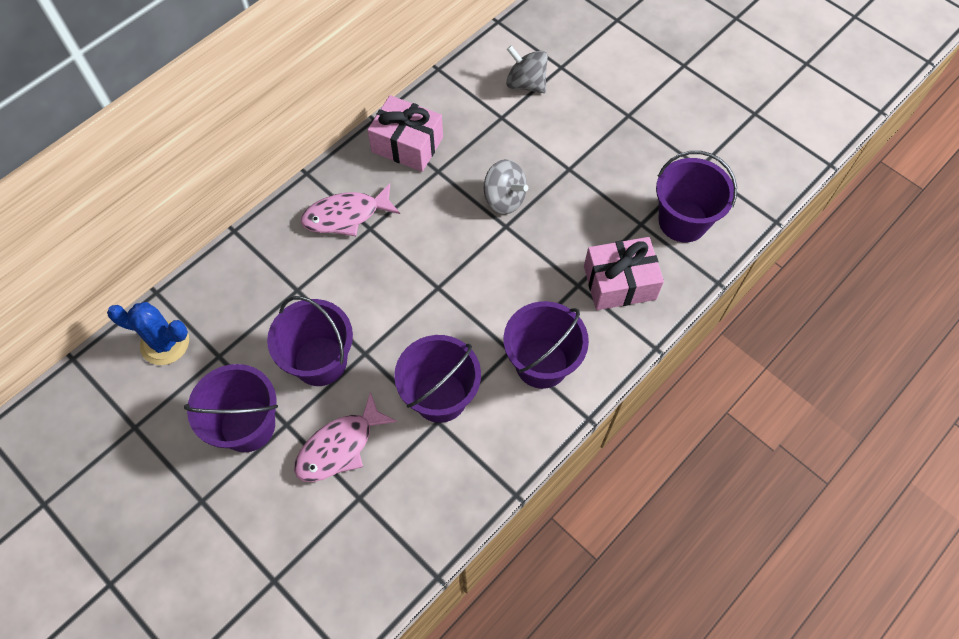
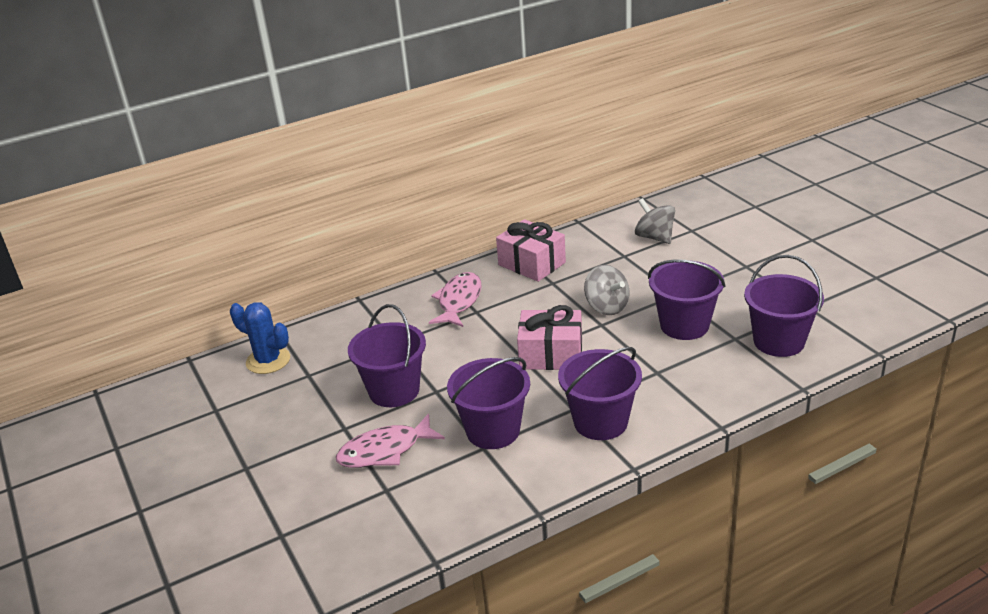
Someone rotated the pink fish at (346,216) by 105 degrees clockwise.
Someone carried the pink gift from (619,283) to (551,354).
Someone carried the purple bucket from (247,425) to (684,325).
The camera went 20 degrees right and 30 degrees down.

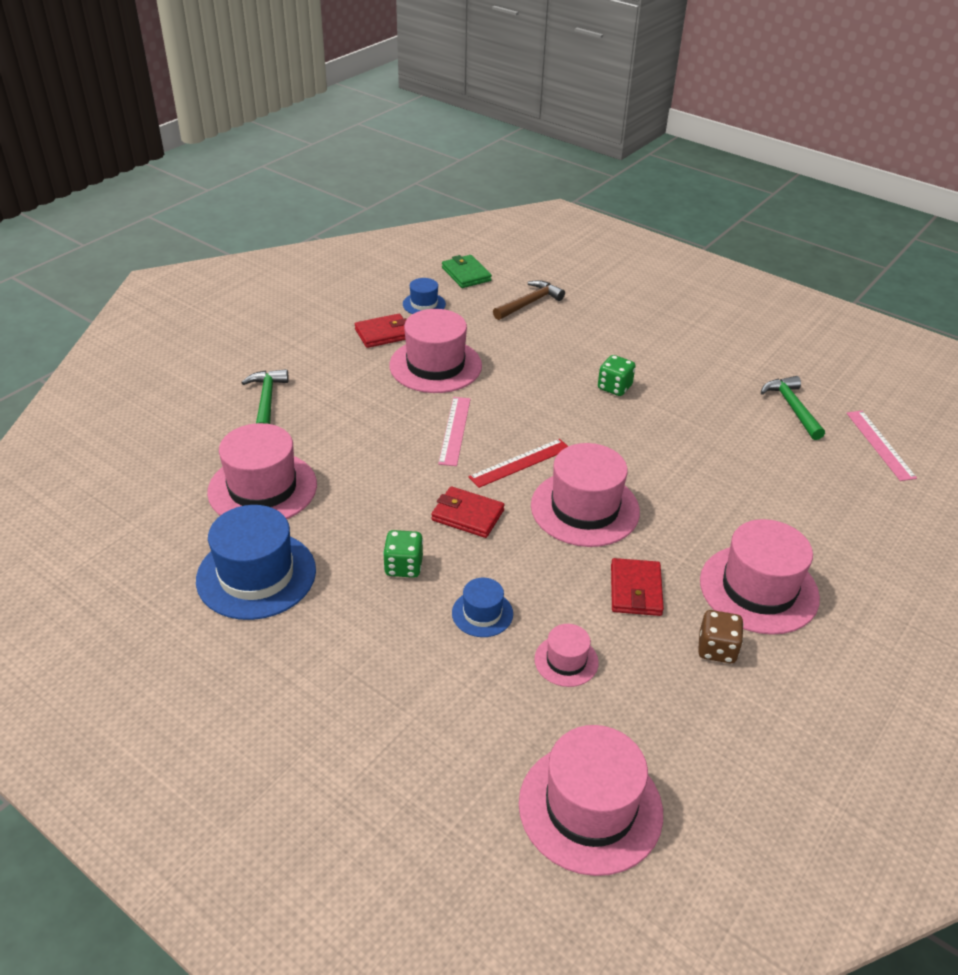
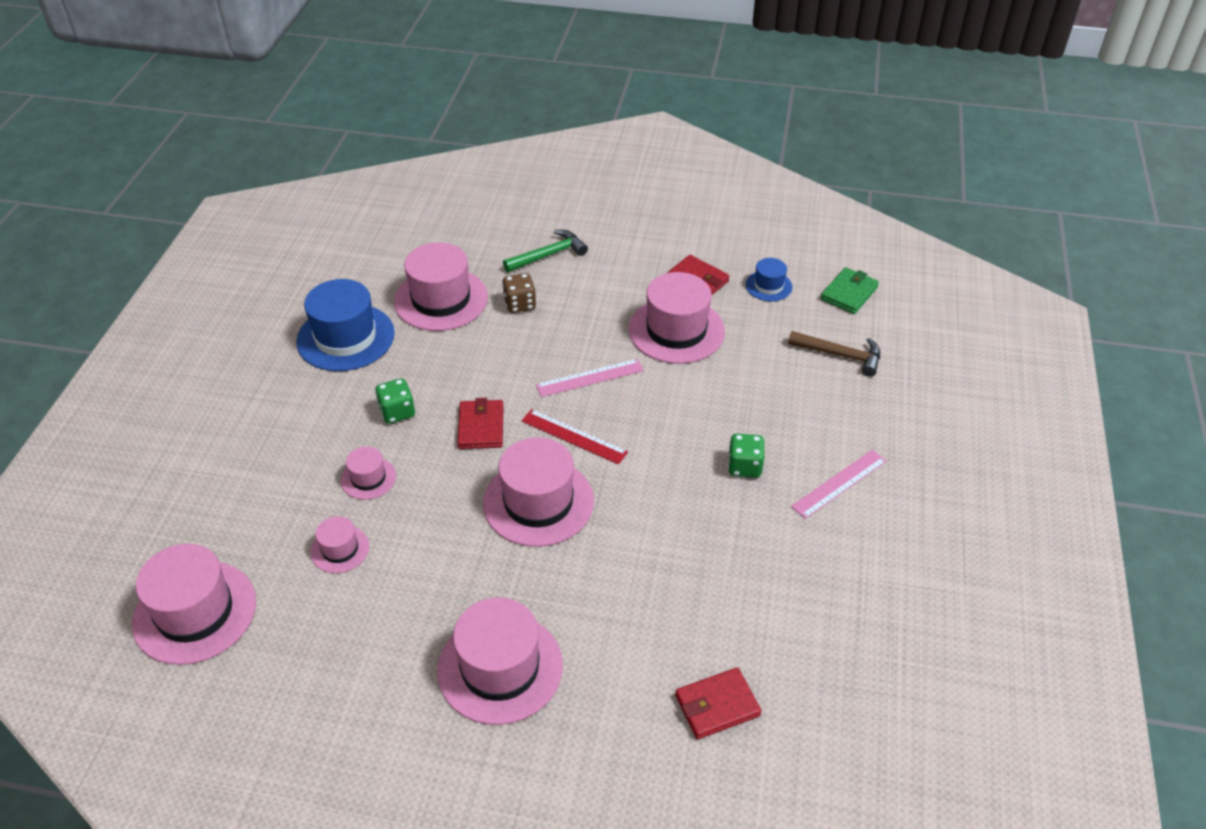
Someone took away the green hammer at (792,408).
Someone carried the pink ruler from (880,445) to (839,483).
Someone carried the red wallet from (635,590) to (717,705).
Someone repainted the blue hat at (482,613), which became the pink hat at (368,478).
Someone carried the brown dice from (716,649) to (520,304).
The camera went 65 degrees right and 5 degrees up.

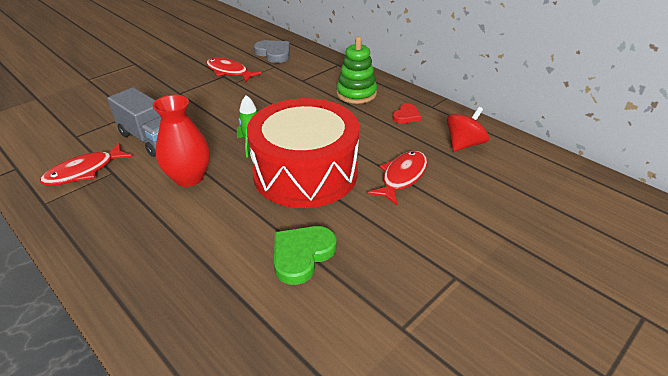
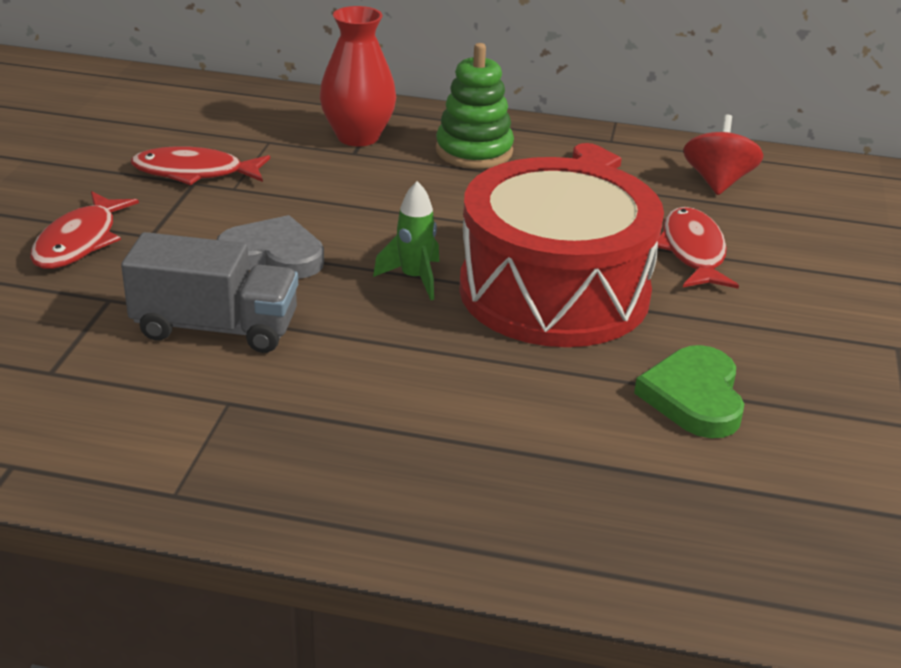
Someone carried the grey heart from (274,53) to (273,255).
Someone carried the red vase from (189,177) to (358,137).
Someone carried the red fish from (84,171) to (79,242).
The camera went 35 degrees left and 5 degrees down.

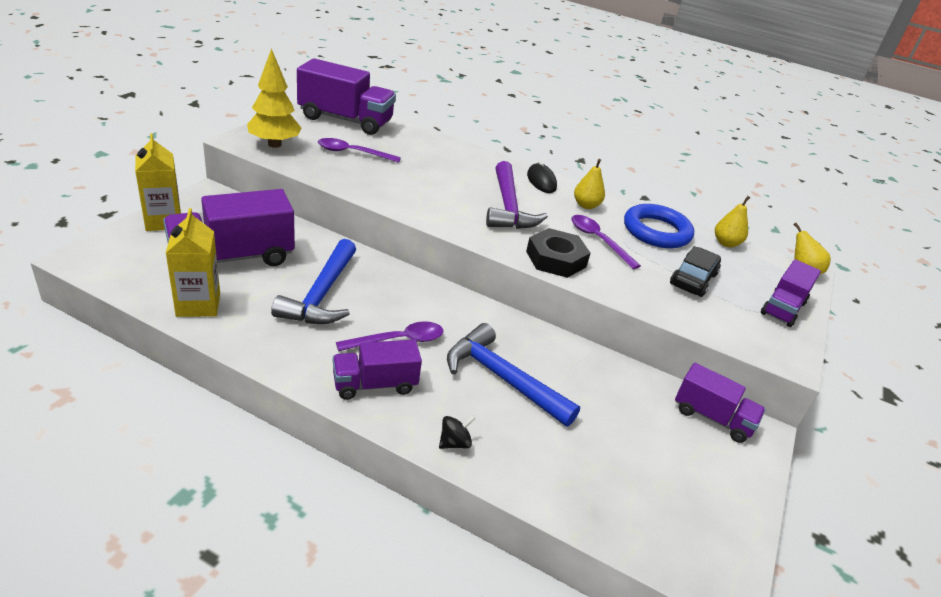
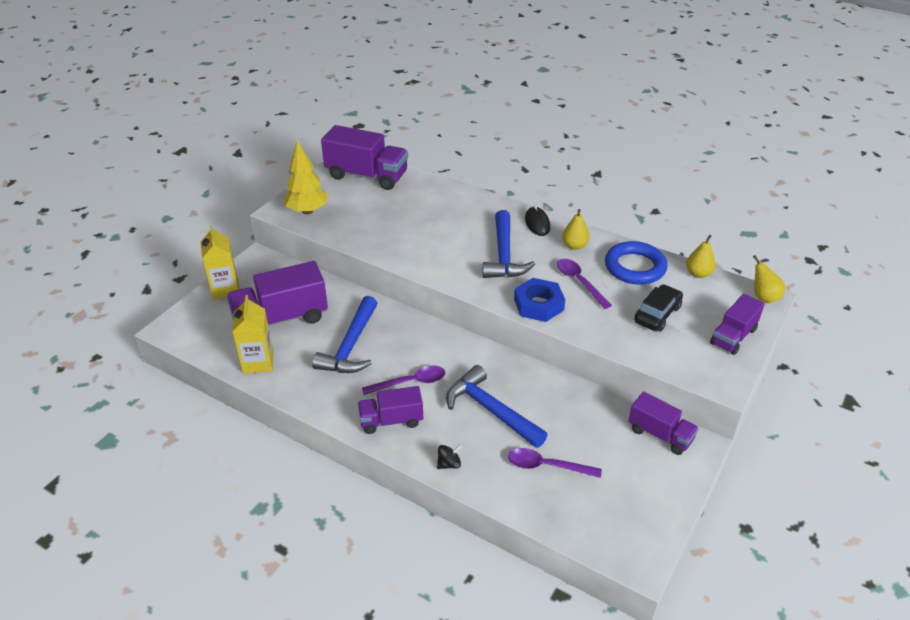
Someone carried the purple spoon from (352,153) to (547,466).
Someone repainted the purple hammer at (508,207), which became the blue hammer at (504,255).
Someone repainted the black nut at (556,259), which became the blue nut at (538,304).
The camera went 10 degrees right and 5 degrees up.

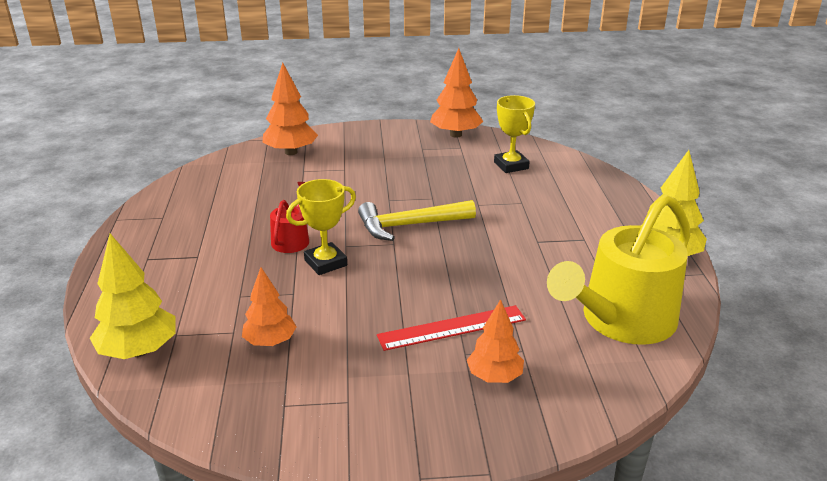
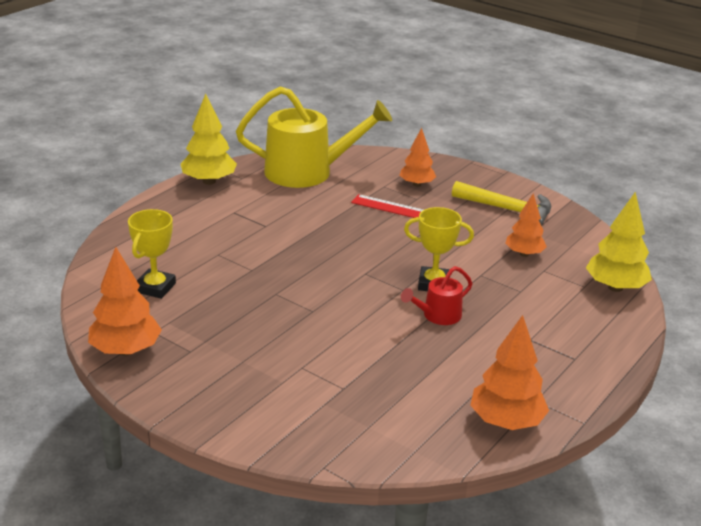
Someone carried the orange tree from (291,152) to (506,422).
Someone carried the yellow hammer from (409,225) to (508,210).
The camera went 140 degrees left and 0 degrees up.

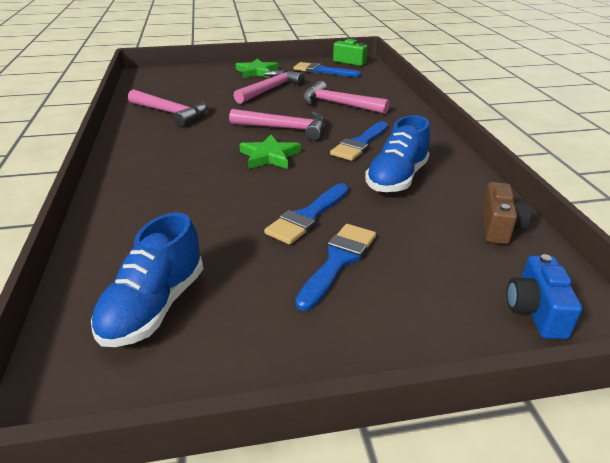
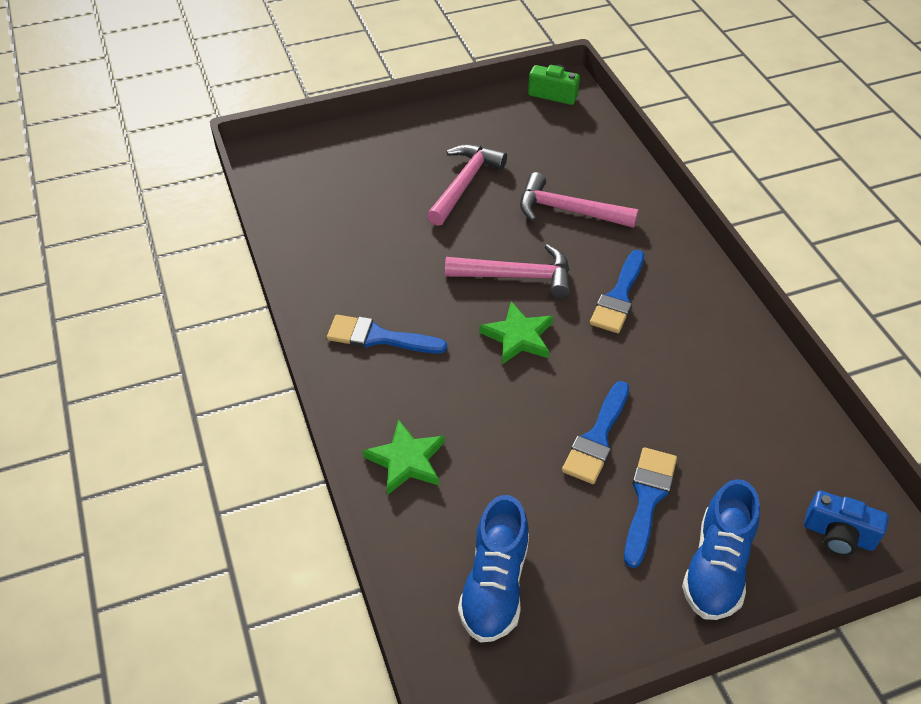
Someone carried the green star from (257,72) to (406,460).
Someone carried the blue brush from (322,71) to (378,337).
Someone took away the pink hammer at (171,113).
Someone carried the blue shoe from (396,179) to (717,567).
Someone took away the brown camera at (499,227).
Someone rotated the blue camera at (535,311) by 60 degrees counterclockwise.
The camera went 10 degrees left and 15 degrees up.

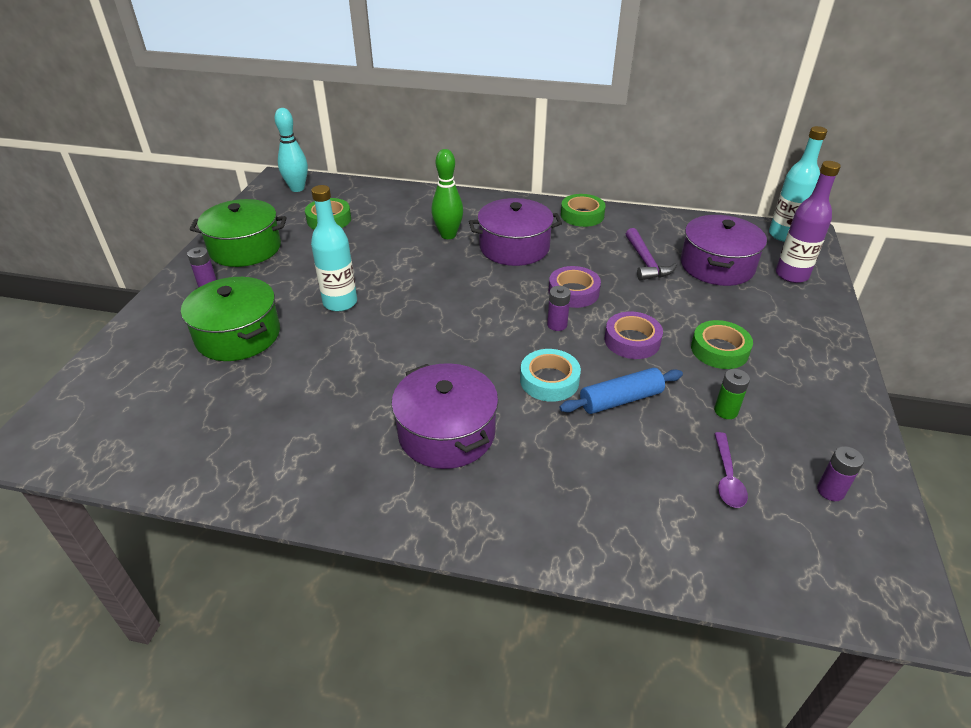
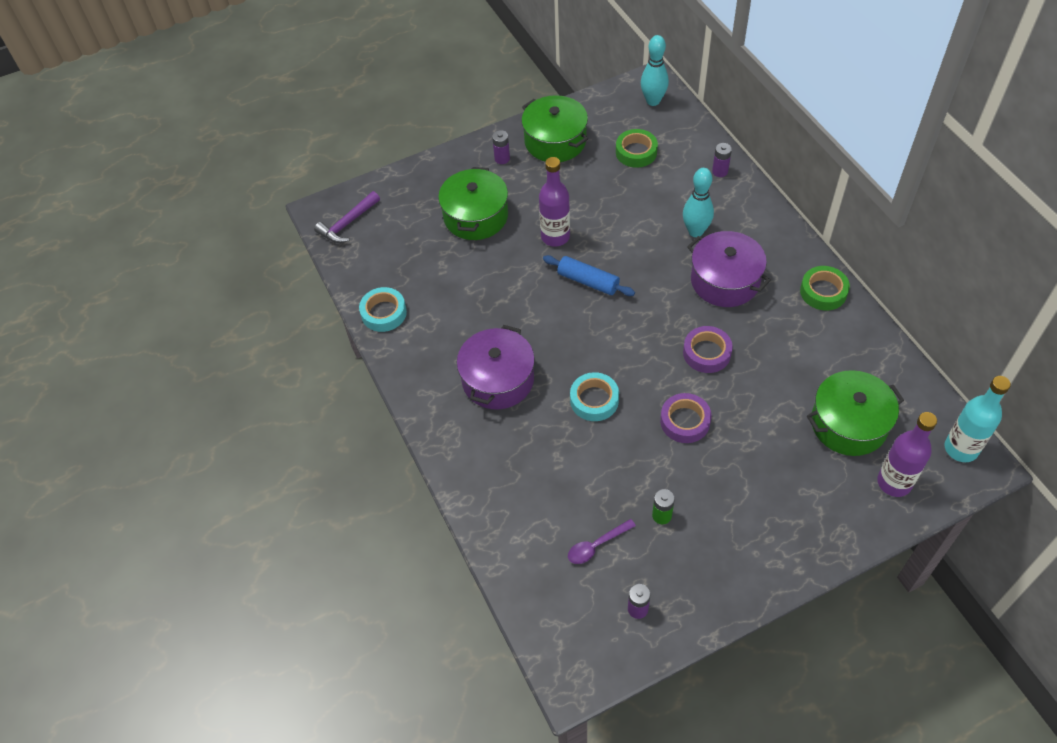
Someone repainted the green bowling pin at (448,235), which became the turquoise bowling pin at (695,231).
Someone repainted the turquoise bottle at (340,303), which became the purple bottle at (555,237).
Someone repainted the purple pot at (717,266), which became the green pot at (848,424).
Someone carried the purple hammer from (646,262) to (348,223).
Someone carried the purple battery from (557,325) to (720,171).
Someone took away the green tape at (719,350).
Someone carried the blue rolling pin from (620,400) to (588,281).
Someone put down the turquoise tape at (384,313).
The camera went 55 degrees right and 15 degrees up.

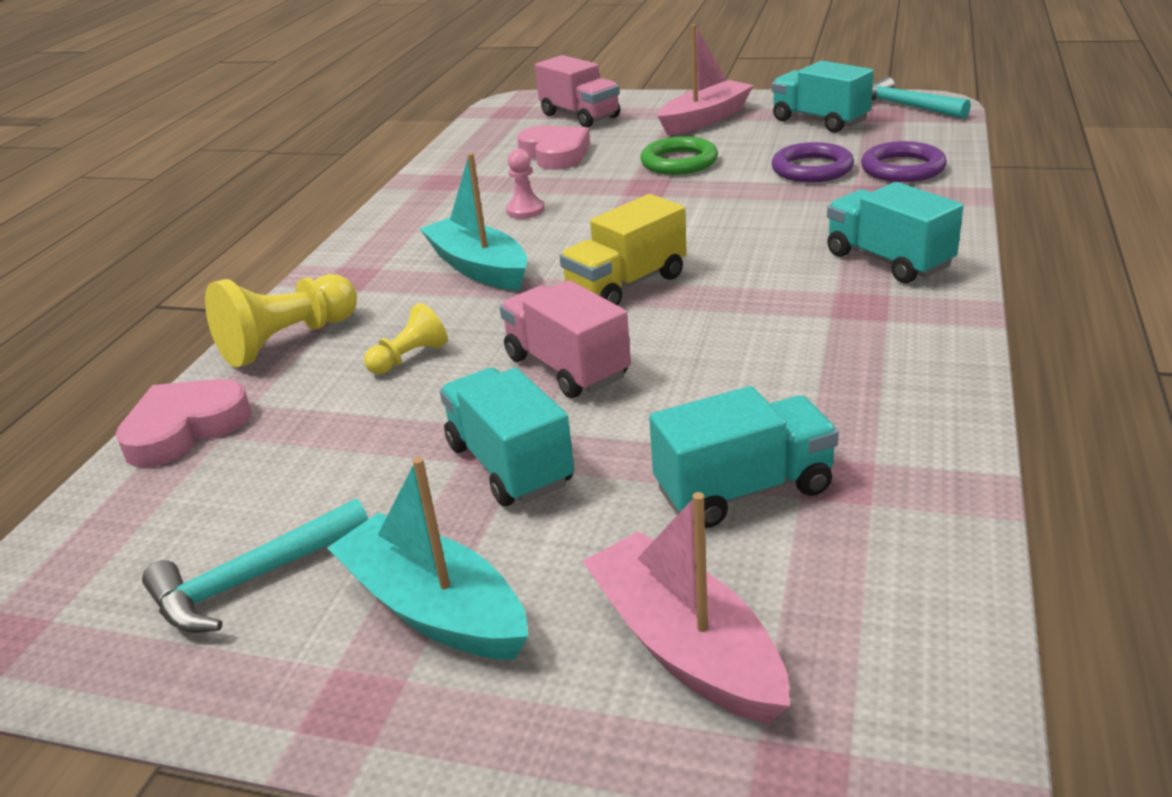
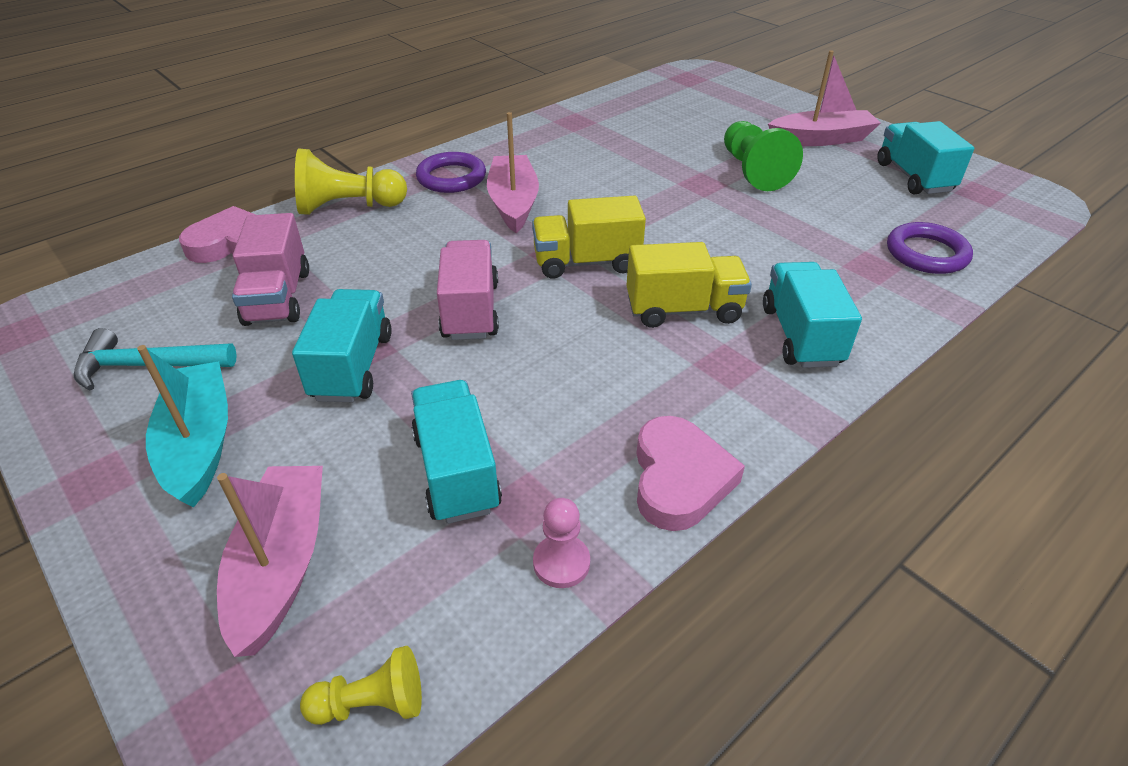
Someone carried the pink truck from (580,116) to (278,297).
Someone took away the turquoise hammer at (905,106).
Someone carried the pink heart from (555,154) to (679,479).
Someone swapped the green ring at (679,162) for the green pawn at (753,171).
Someone carried the purple ring from (812,169) to (451,177).
Someone carried the pink pawn from (525,210) to (561,563).
Someone repainted the turquoise boat at (479,268), which became the pink boat at (513,203).
Someone carried the yellow pawn from (409,358) to (372,703).
Someone rotated the turquoise truck at (744,489) by 120 degrees counterclockwise.
Someone put down the yellow truck at (683,310).
The camera went 30 degrees right and 10 degrees up.

